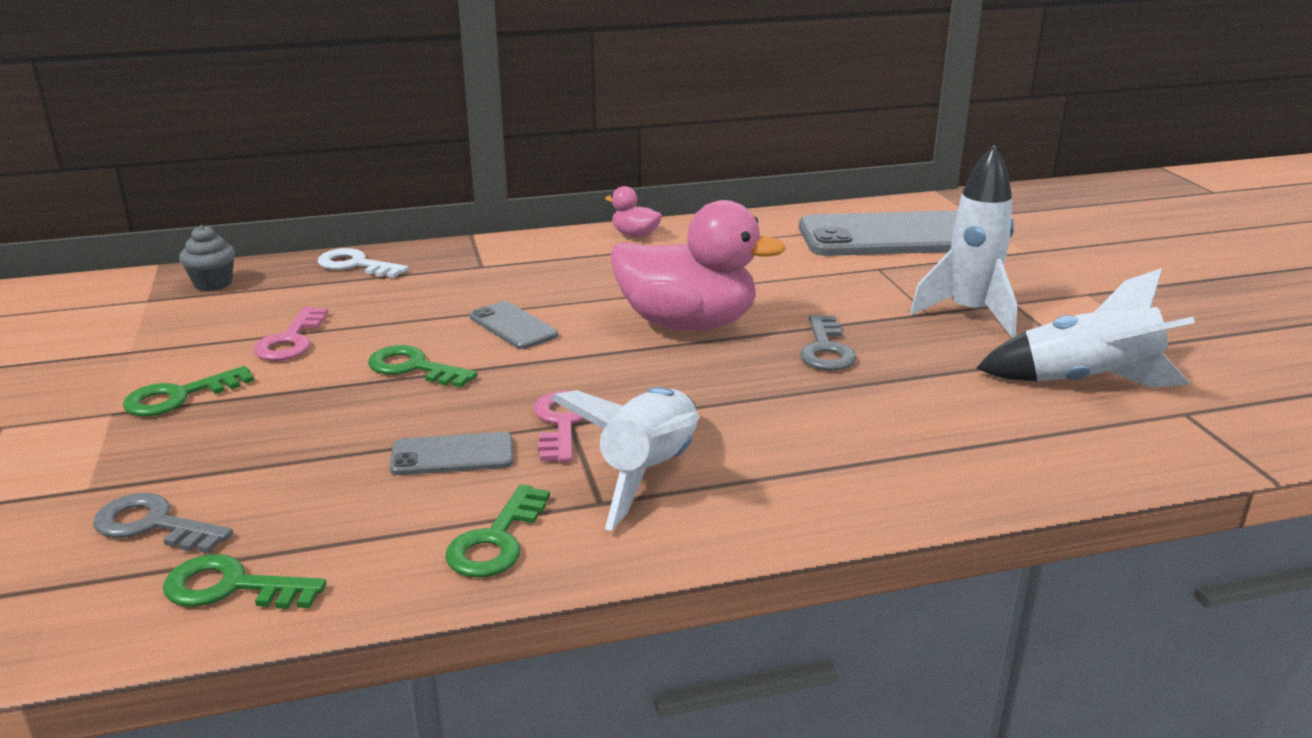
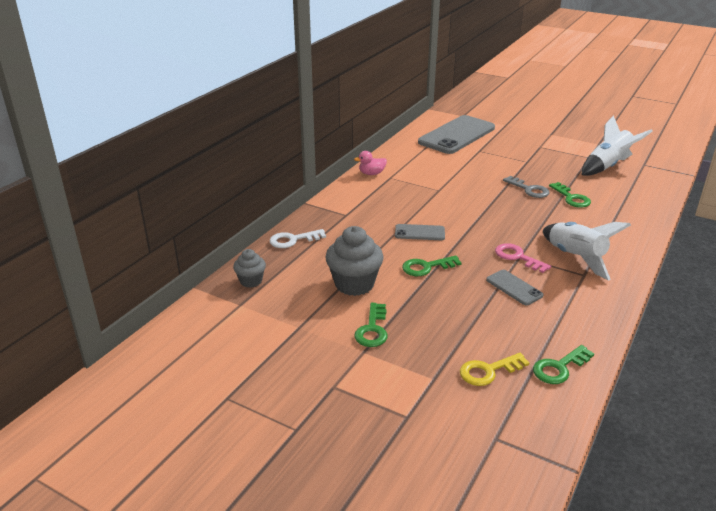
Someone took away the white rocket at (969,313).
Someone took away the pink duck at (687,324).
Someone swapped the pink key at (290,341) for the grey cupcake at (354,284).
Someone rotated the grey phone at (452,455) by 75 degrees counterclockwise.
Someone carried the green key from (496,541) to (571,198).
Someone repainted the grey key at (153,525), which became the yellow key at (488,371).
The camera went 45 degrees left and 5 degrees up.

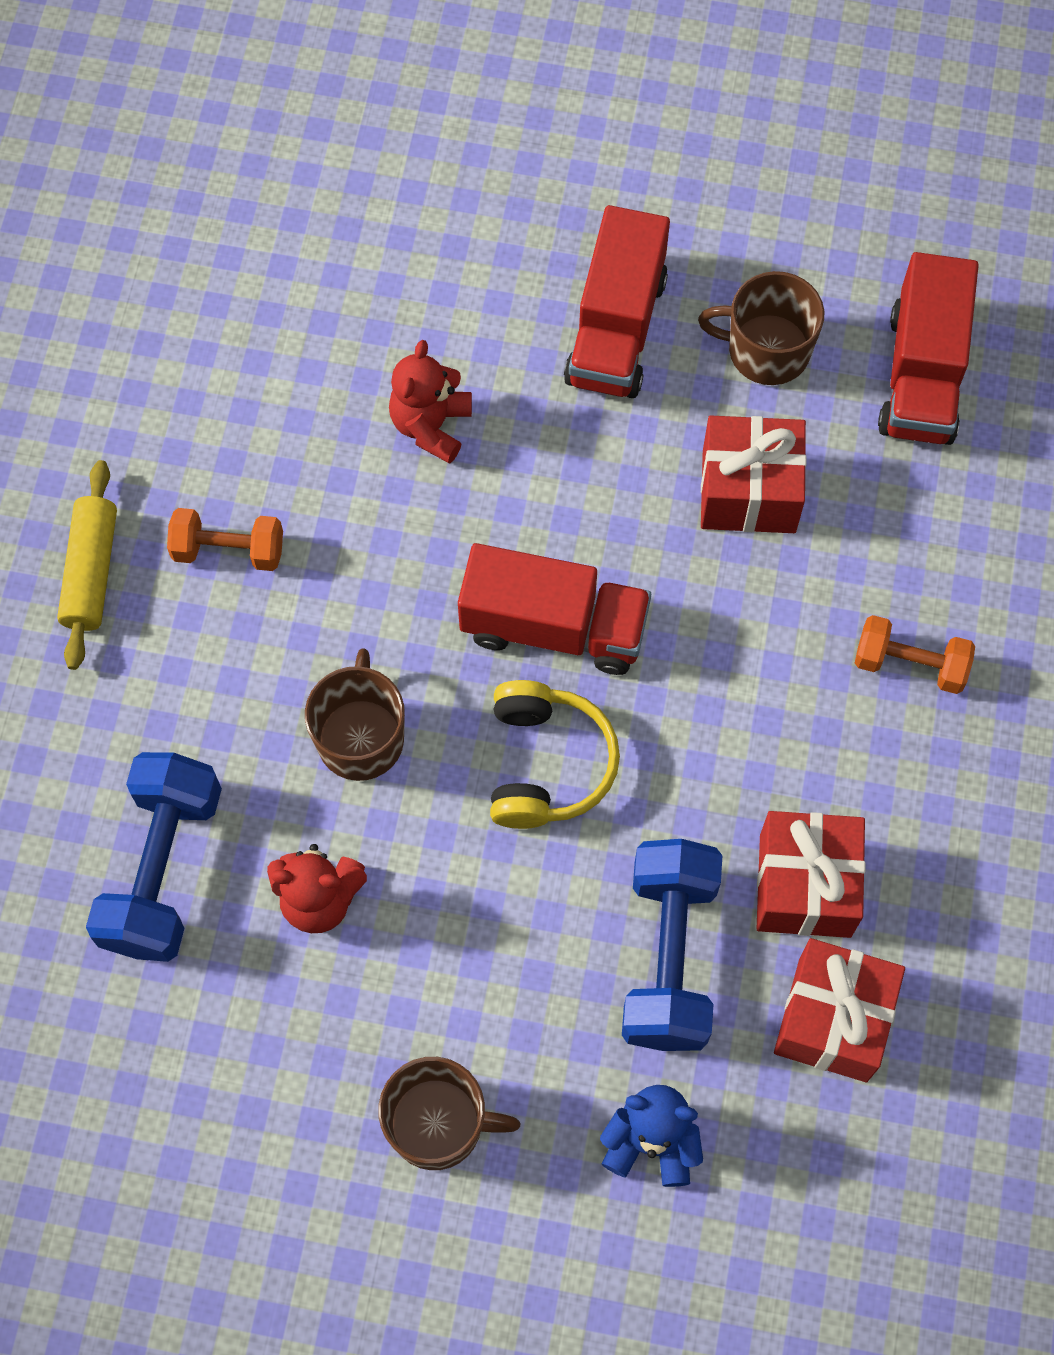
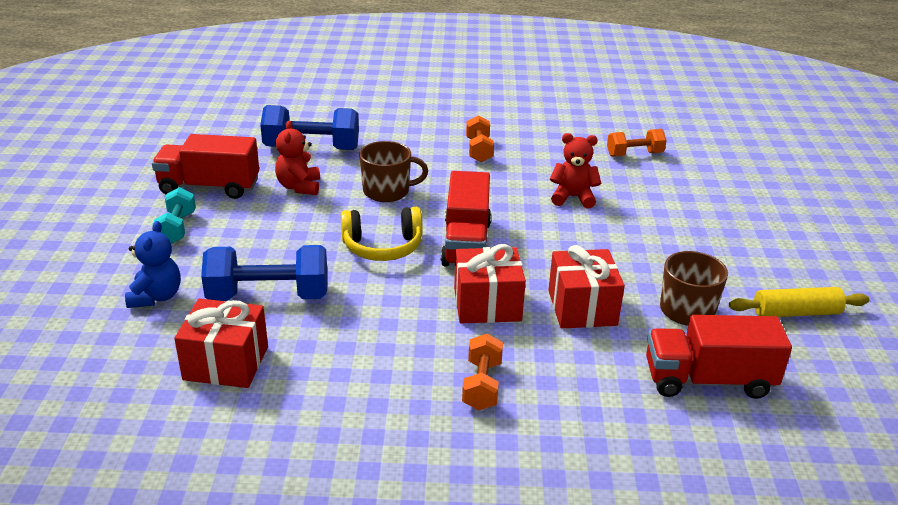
Someone carried the red truck from (616,329) to (209,187).
Someone carried the yellow rolling pin from (91,571) to (796,312).
Someone carried the red gift from (805,885) to (487,304).
Someone swapped the brown mug at (438,1124) for the turquoise dumbbell at (177,228).
Someone put down the orange dumbbell at (634,154).
The camera went 80 degrees right and 35 degrees down.

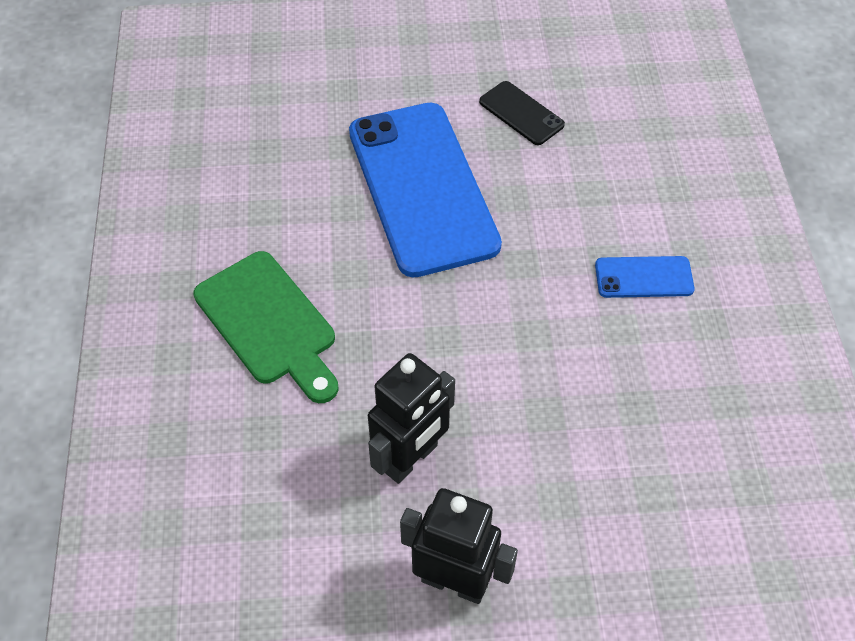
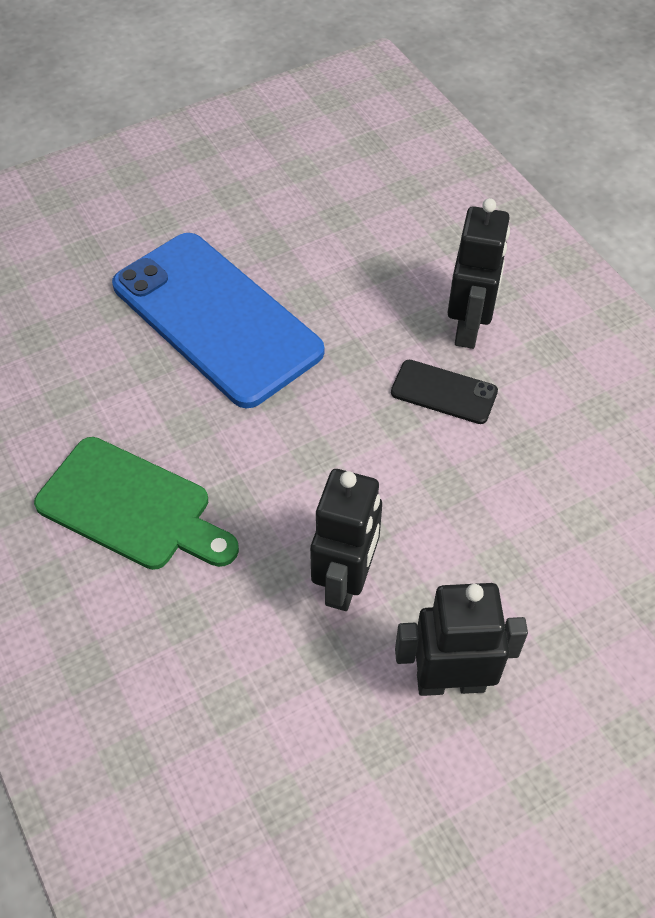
Someone carried the black phone from (521,113) to (444,392).
Someone swapped the blue phone at (644,277) for the black robot at (469,328).
The camera went 25 degrees left and 0 degrees up.

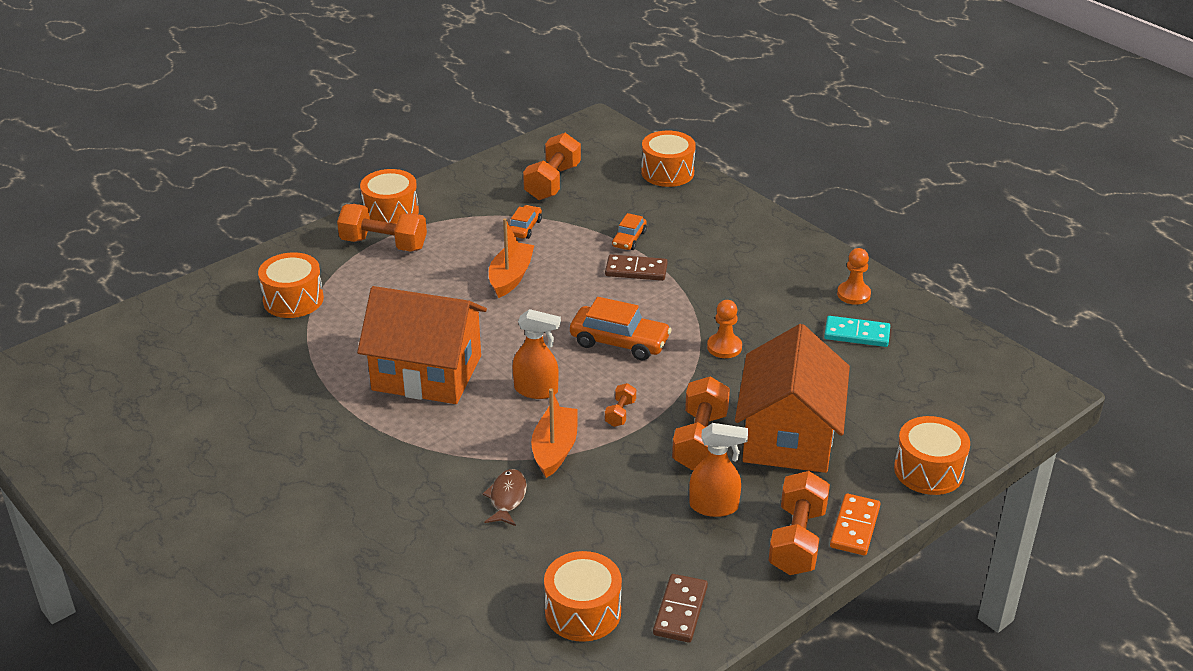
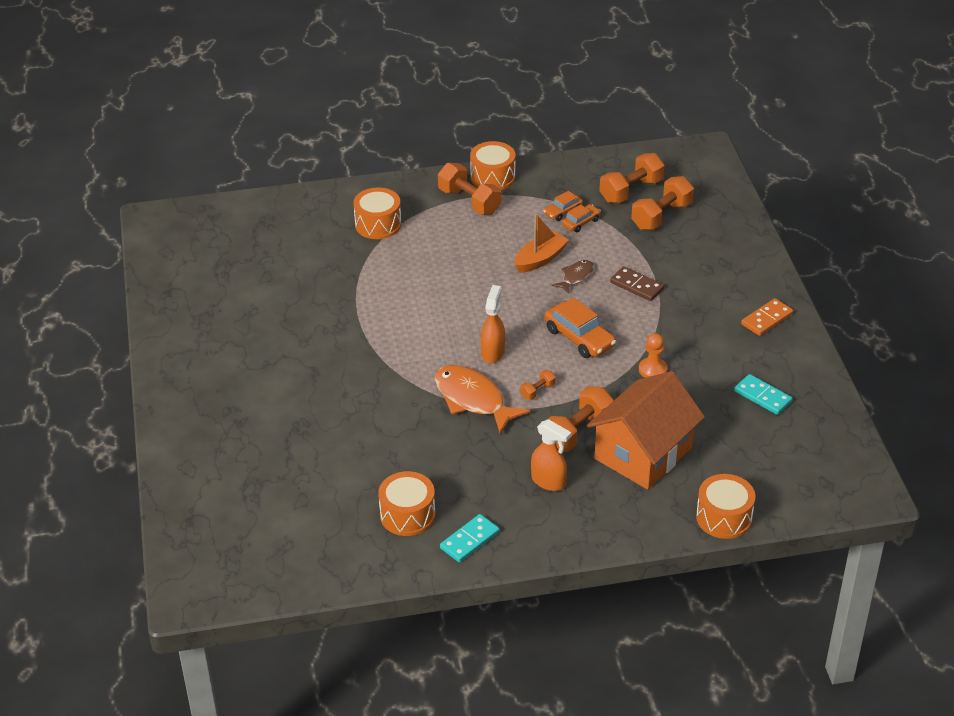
Someone took away the orange drum at (667,172).
Someone carried the orange car from (629,239) to (563,211).
Someone took away the orange pawn at (853,294).
Someone took away the orange house at (427,373).
Someone rotated the orange spray bottle at (536,390) by 120 degrees counterclockwise.
Someone swapped the orange boat at (555,449) for the orange fish at (473,399).
Someone carried the brown fish from (507,498) to (576,277).
Someone carried the orange dumbbell from (797,540) to (661,216).
Someone carried the orange domino from (855,527) to (767,319).
Someone repainted the brown domino at (680,610), which became the turquoise domino at (469,540).
The camera went 30 degrees right and 5 degrees up.

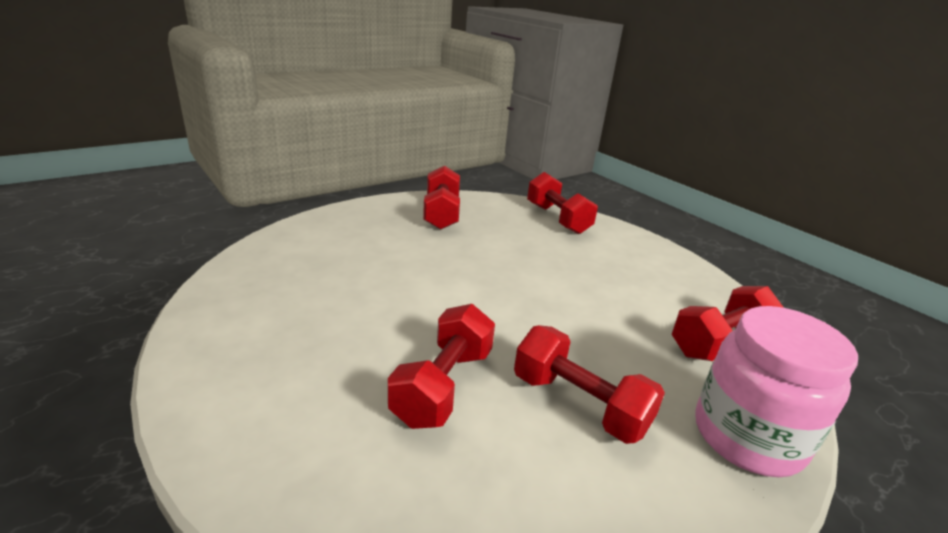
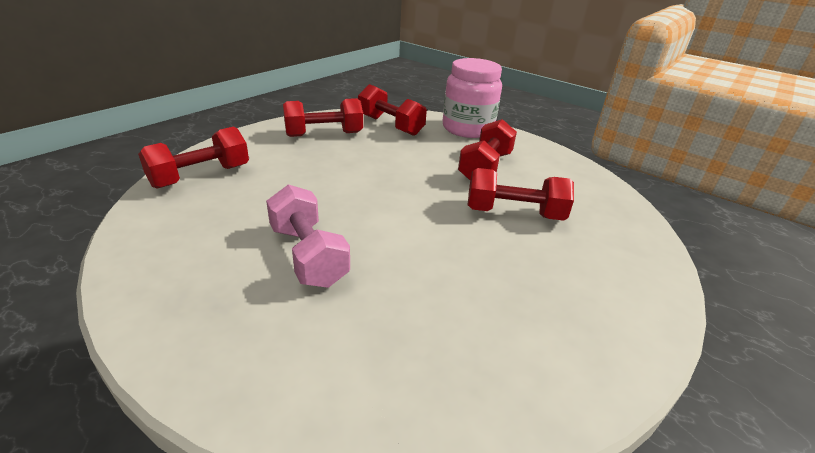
Someone carried the red dumbbell from (441,213) to (324,134).
Someone put down the pink dumbbell at (308,255).
The camera went 105 degrees left and 5 degrees up.

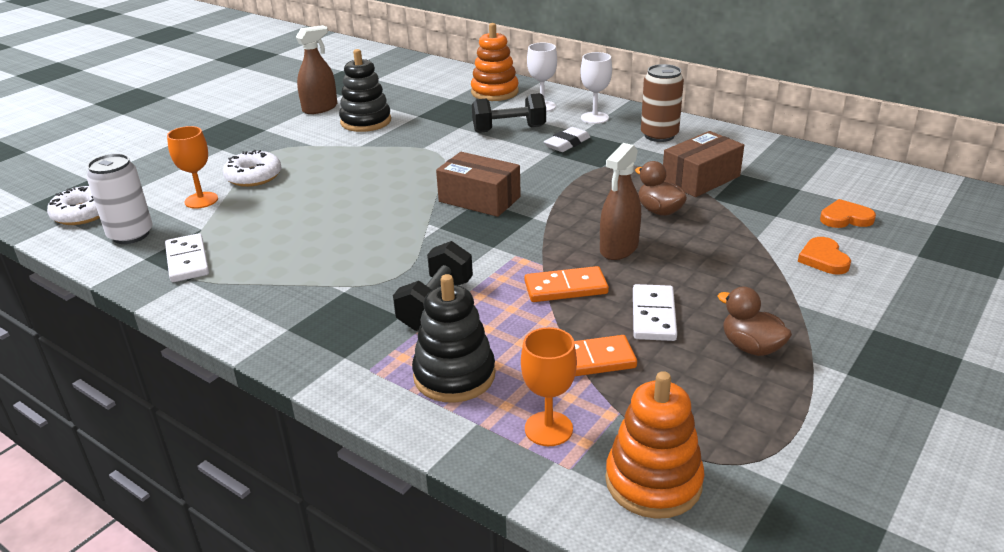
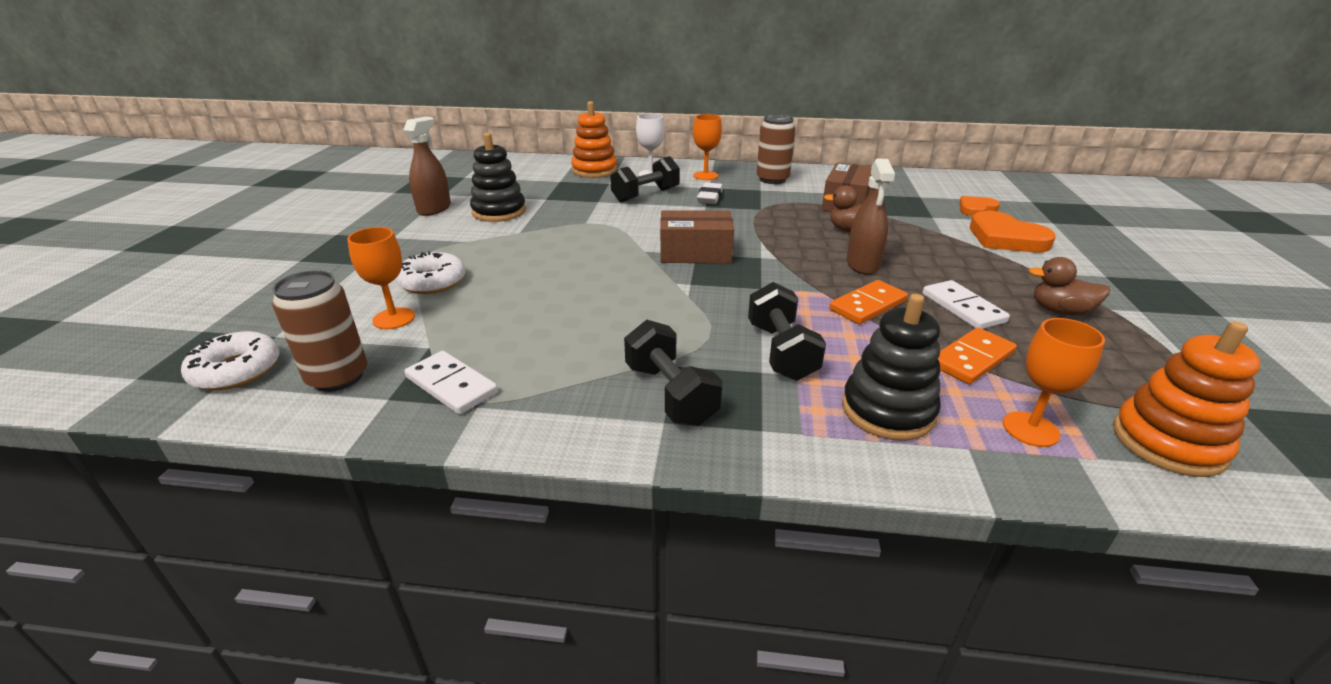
Someone repainted the white goblet at (594,118), which became the orange goblet at (705,176).
Someone repainted the white can at (131,235), which became the brown can at (338,377).
Someone scaled the orange heart at (823,259) by 1.69.
Someone put down the black dumbbell at (670,394).
The camera went 30 degrees left and 0 degrees up.

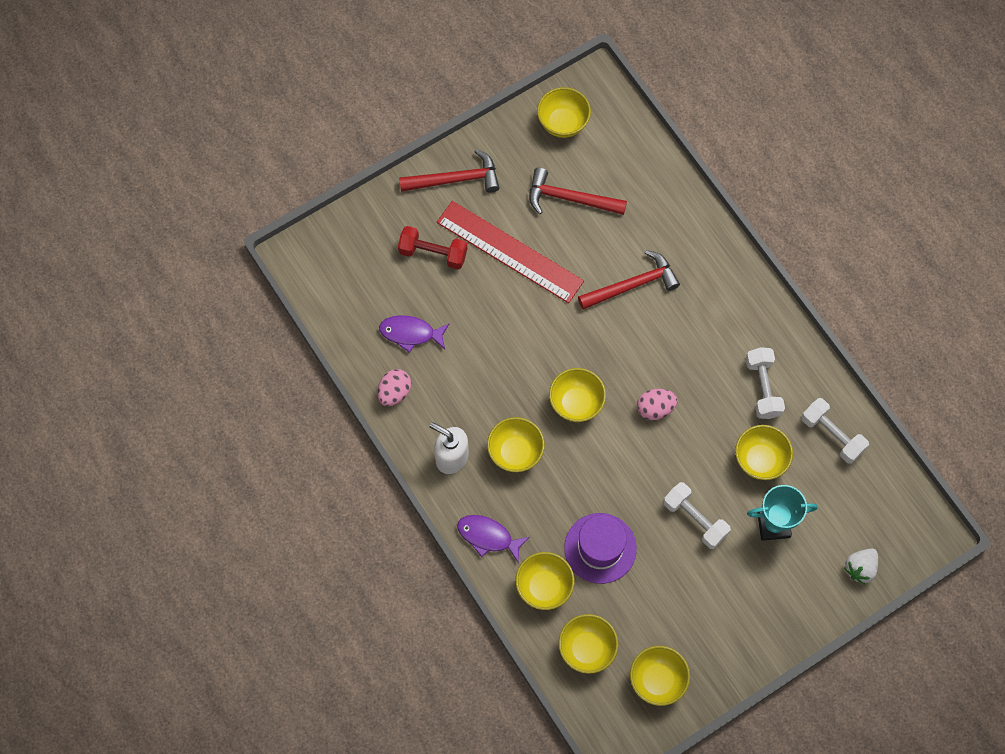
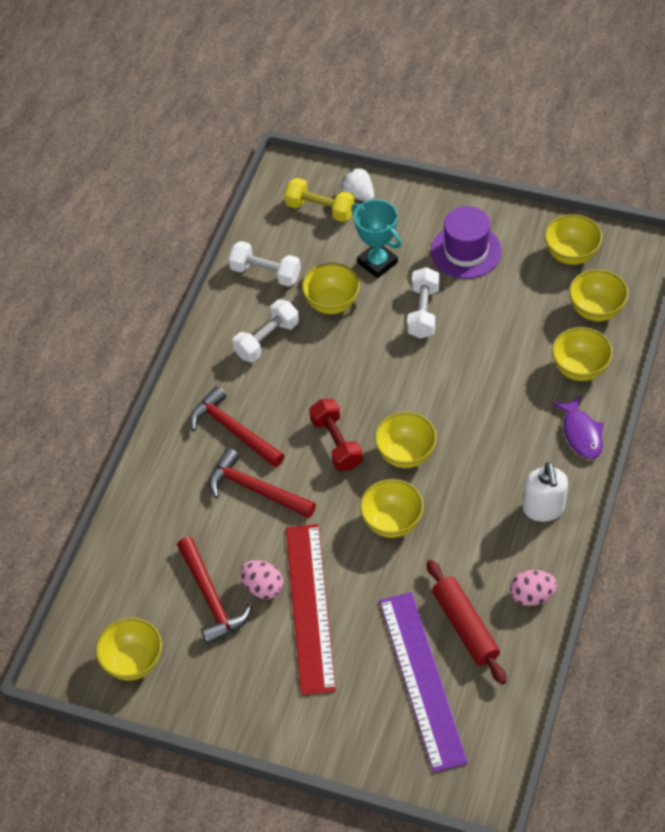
Someone carried the red hammer from (455,179) to (233,431).
Someone carried the red dumbbell from (433,253) to (336,443).
Someone swapped the purple fish at (410,333) for the red rolling pin at (465,626).
Someone carried the pink egg from (655,408) to (263,587).
Someone rotated the white dumbbell at (832,435) by 75 degrees counterclockwise.
Someone carried the yellow bowl from (515,452) to (392,522).
Someone carried the purple hat from (600,548) to (466,251).
Someone rotated the white strawberry at (860,568) by 135 degrees counterclockwise.
Someone put down the yellow dumbbell at (320,209).
Someone put down the purple ruler at (422,679).
The camera went 125 degrees left and 15 degrees down.

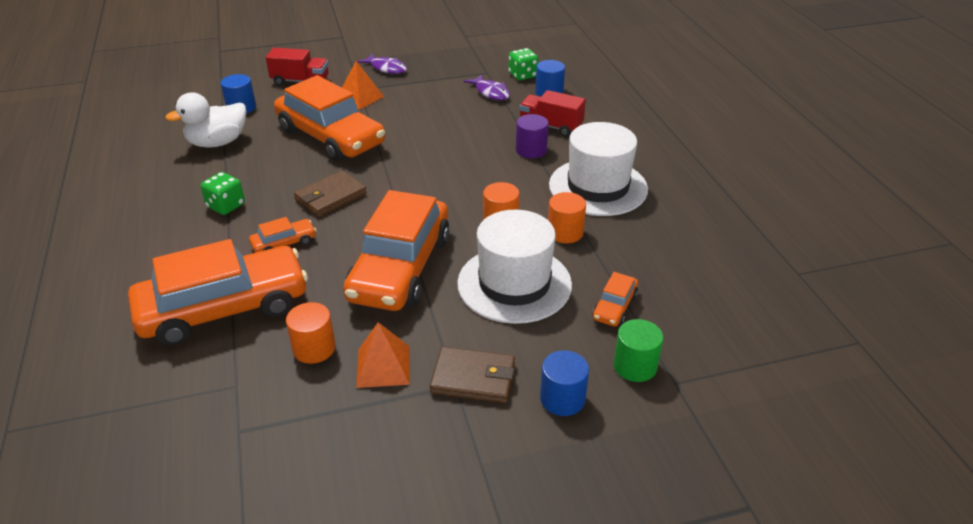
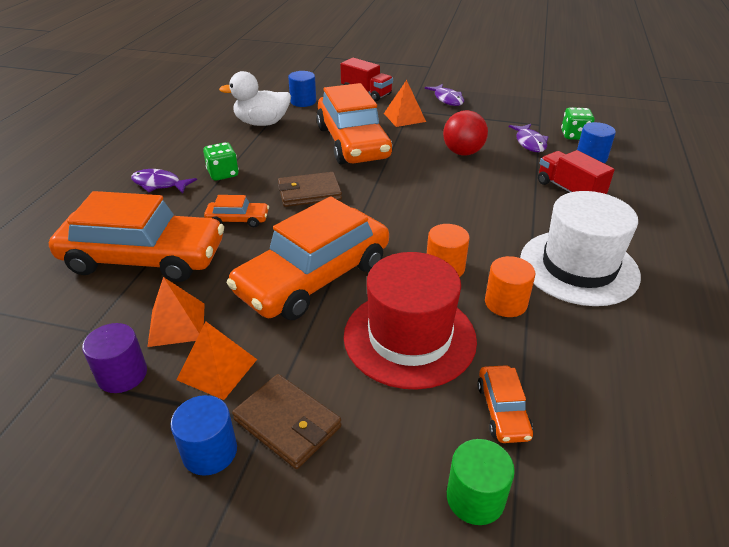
Someone carried the purple cylinder from (531,150) to (122,374).
Someone repainted the white hat at (514,284), which became the red hat at (409,337).
Someone rotated the orange car at (614,306) by 60 degrees counterclockwise.
Someone swapped the orange cylinder at (314,348) for the orange pyramid at (177,324).
Someone carried the blue cylinder from (562,399) to (210,451).
Someone put down the red ball at (463,152).
Someone put down the purple fish at (159,184).
The camera went 30 degrees right and 0 degrees up.

